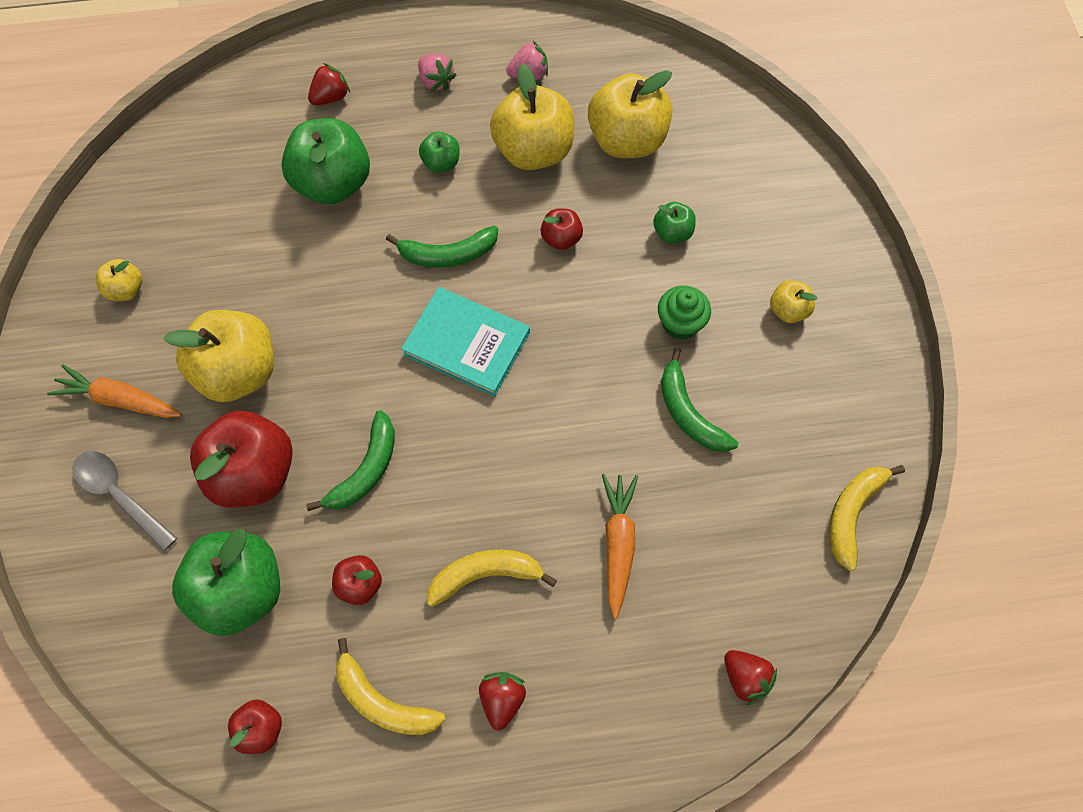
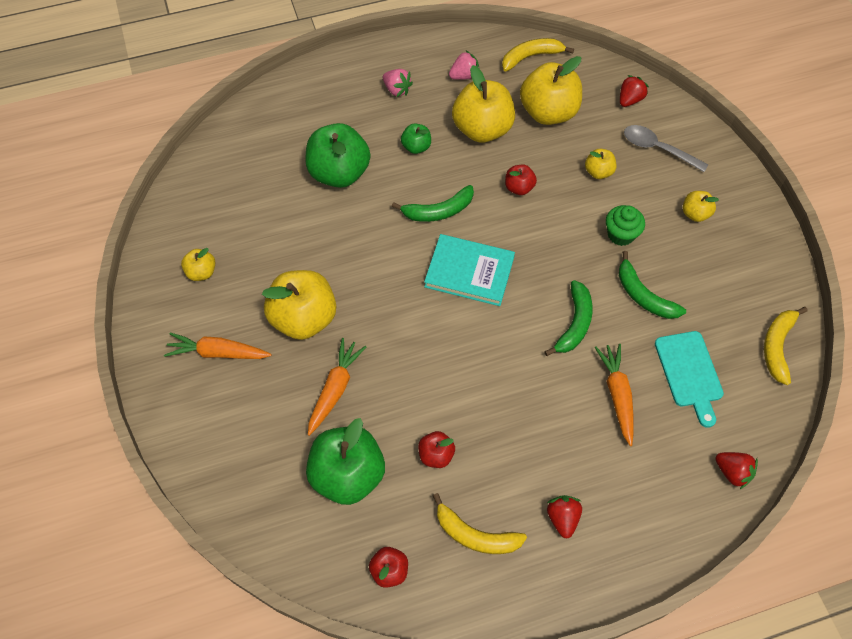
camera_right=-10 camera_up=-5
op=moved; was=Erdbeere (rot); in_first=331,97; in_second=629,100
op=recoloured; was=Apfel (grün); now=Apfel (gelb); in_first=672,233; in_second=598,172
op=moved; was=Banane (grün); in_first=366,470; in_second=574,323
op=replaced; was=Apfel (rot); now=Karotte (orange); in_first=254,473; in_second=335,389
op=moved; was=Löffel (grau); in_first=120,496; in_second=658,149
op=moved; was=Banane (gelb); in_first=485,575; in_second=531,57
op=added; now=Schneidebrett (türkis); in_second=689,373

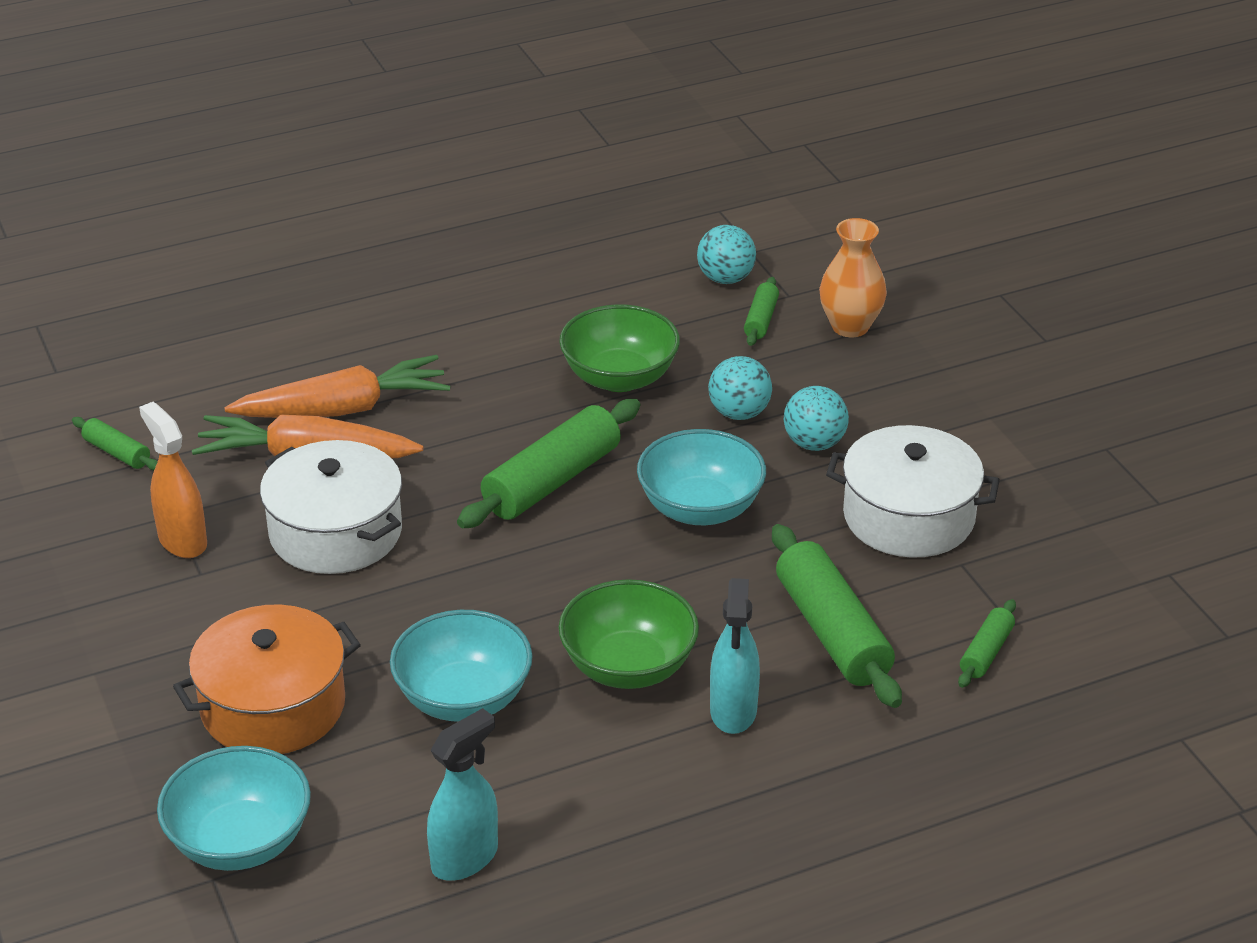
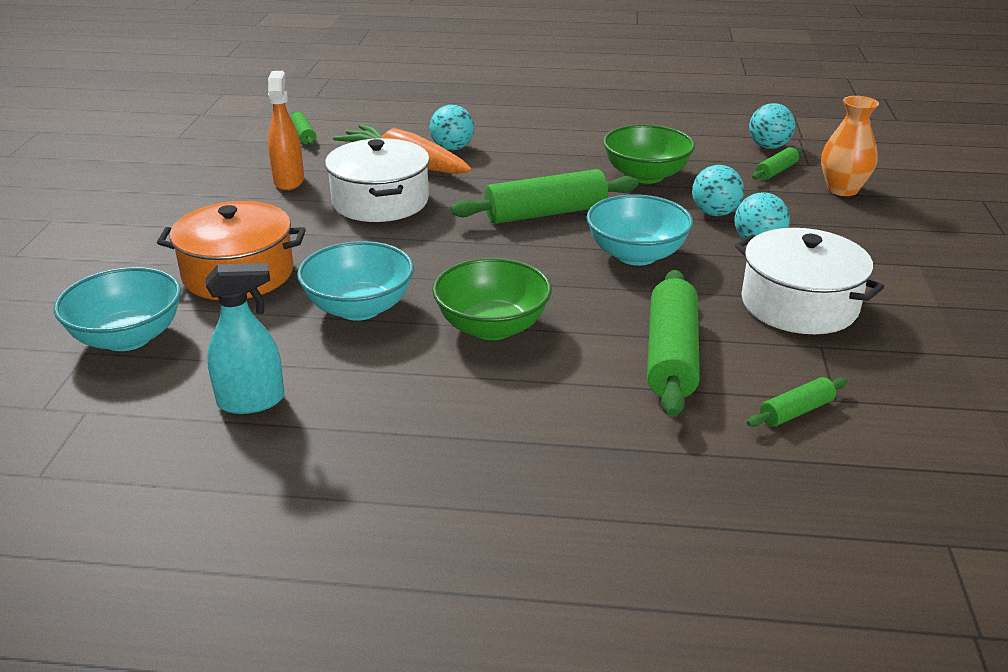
camera_right=30 camera_up=-5
op=replaced; was=Karotte (orange); now=Ball (türkis); in_first=343,409; in_second=452,148
op=removed; was=Sprühflasche (türkis); in_first=733,711

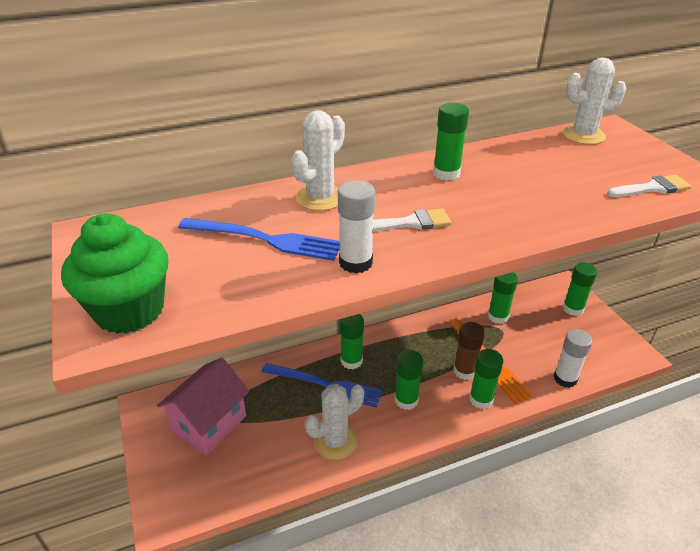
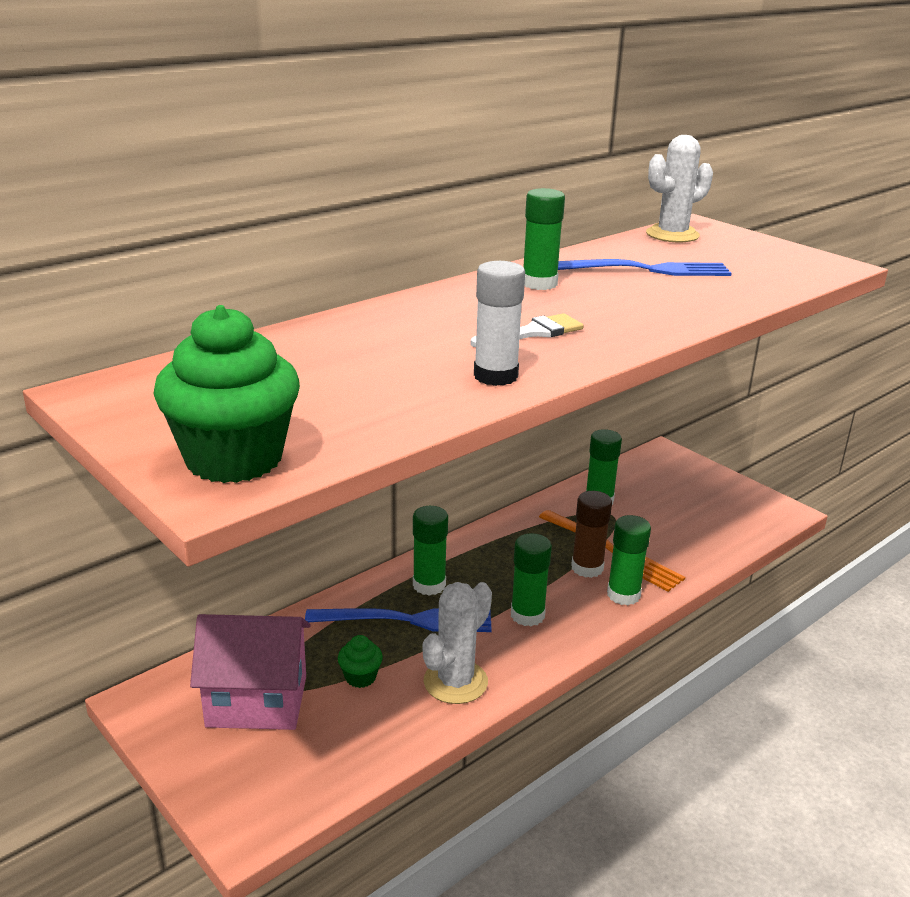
camera_right=-20 camera_up=-10
op=removed; was=Kaktus (weiß); in_first=320,198
op=removed; was=Pinsel (weiß); in_first=652,188
op=moved; was=Gabel (blau); in_first=265,239; in_second=646,270
op=removed; was=Klebestift (grün); in_first=573,309
op=removed; was=Klebestift (weiß); in_first=565,378
op=turned; was=Haus (rosa); in_first=209,423; in_second=257,701; clockwise=75
op=added; now=Muffin (grün); in_second=360,677

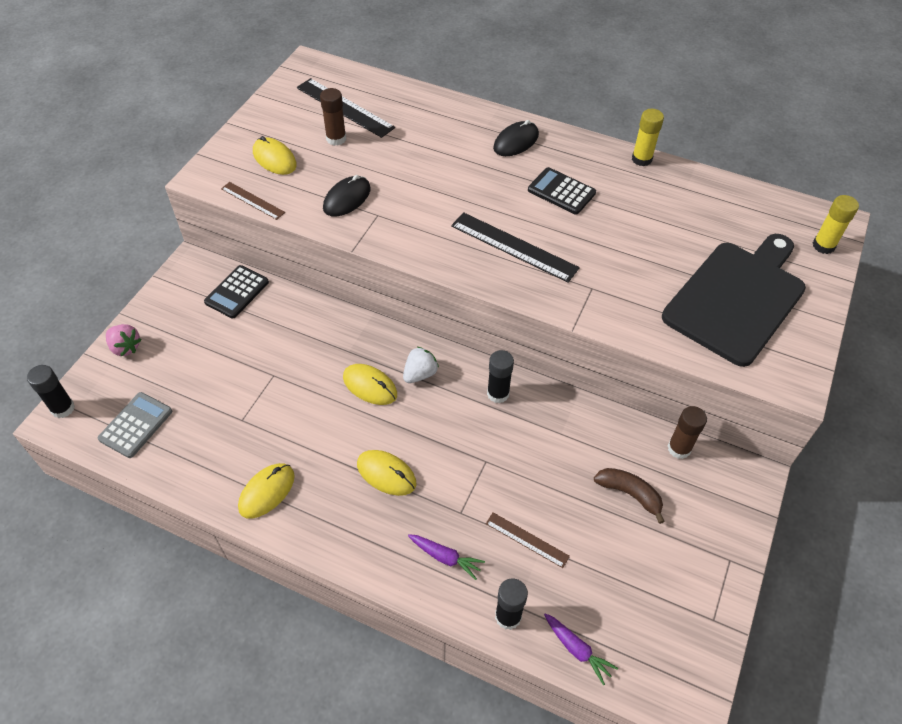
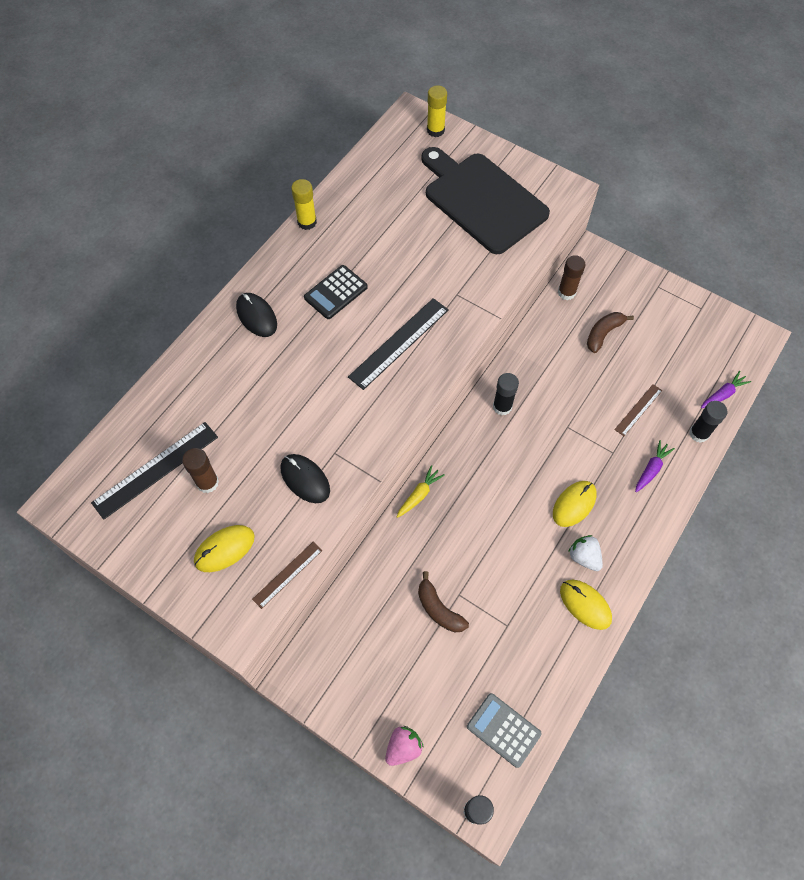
camera_right=-80 camera_up=10
op=removed; was=Taschenrechner (schwarz); in_first=237,292
op=moved; was=Erdbeere (weiß); in_first=420,374; in_second=584,557
op=removed; was=Computermaus (gelb); in_first=370,386
op=added; now=Karotte (gelb); in_second=419,494
op=added; now=Banane (braun); in_second=438,609

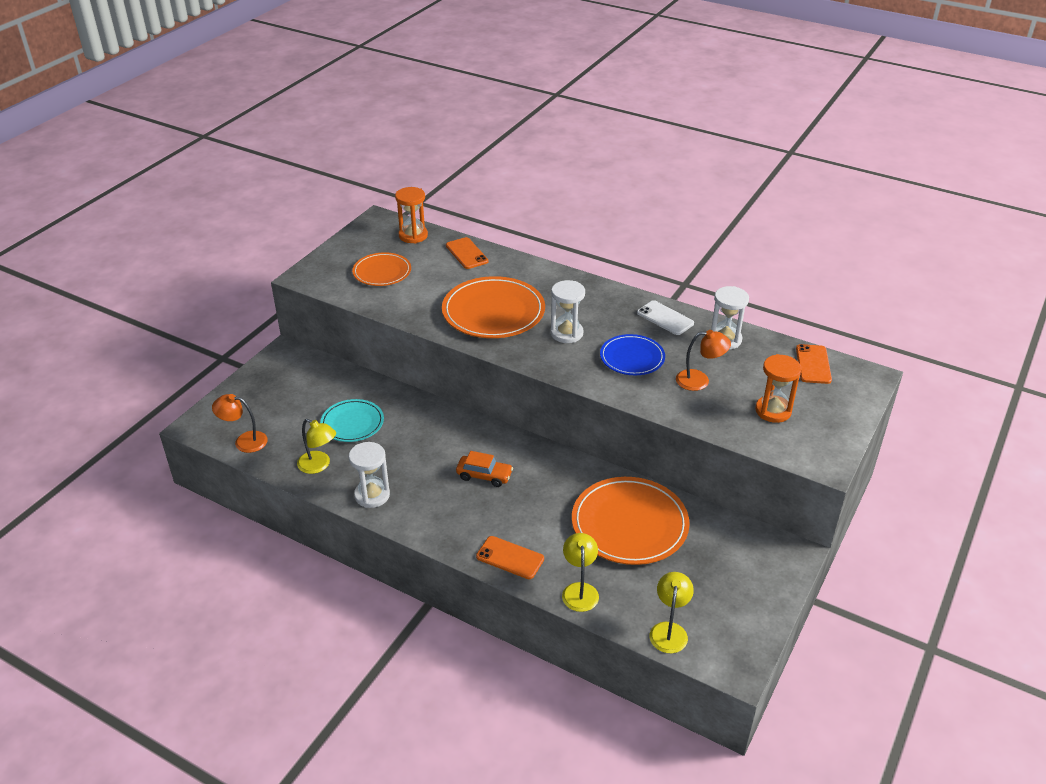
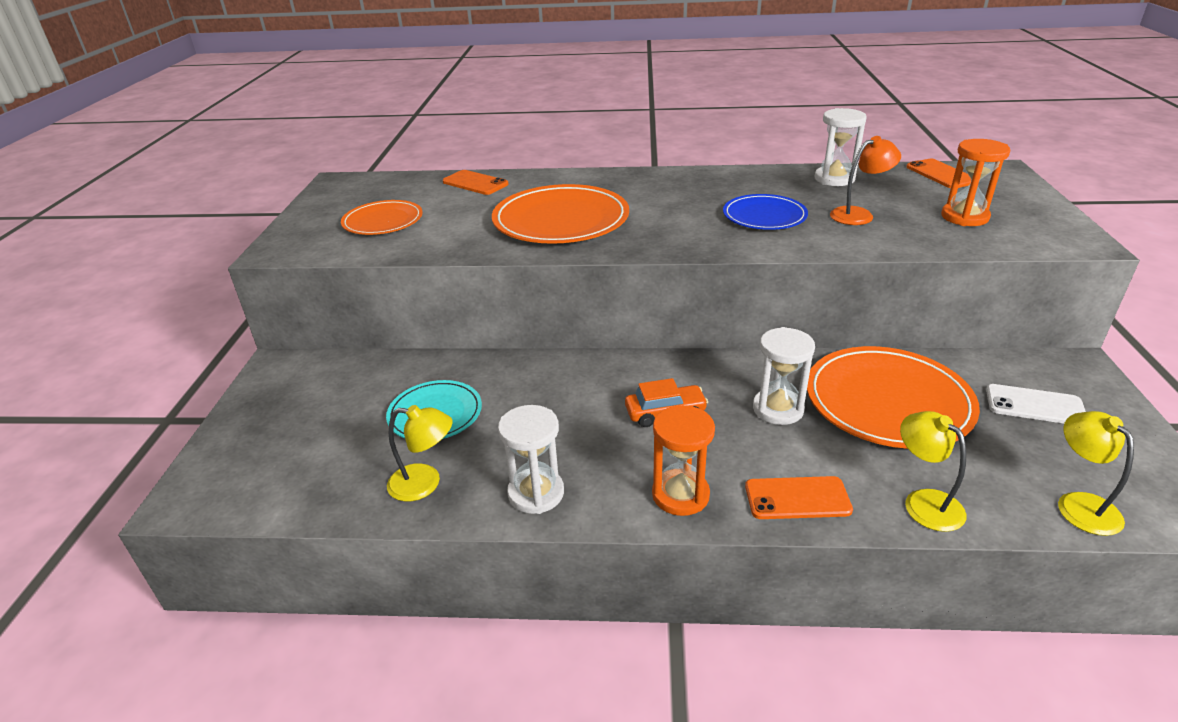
camera_right=-25 camera_up=-5
op=moved; was=Sanduhr (orange); in_first=413,235; in_second=680,495
op=moved; was=Sanduhr (weiß); in_first=566,333; in_second=778,409
op=moved; was=Handy (weiß); in_first=665,318; in_second=1035,405
op=removed; was=Lampe (orange); in_first=244,441

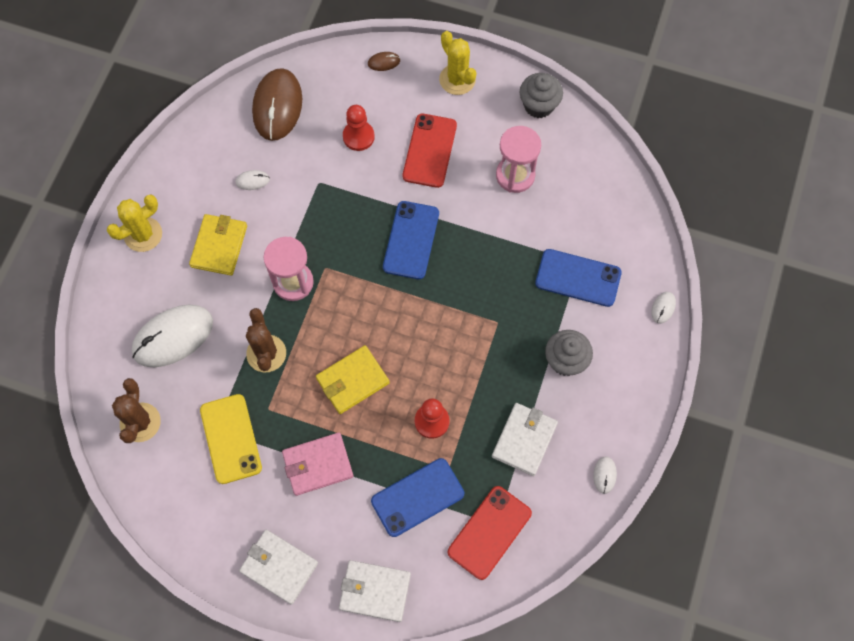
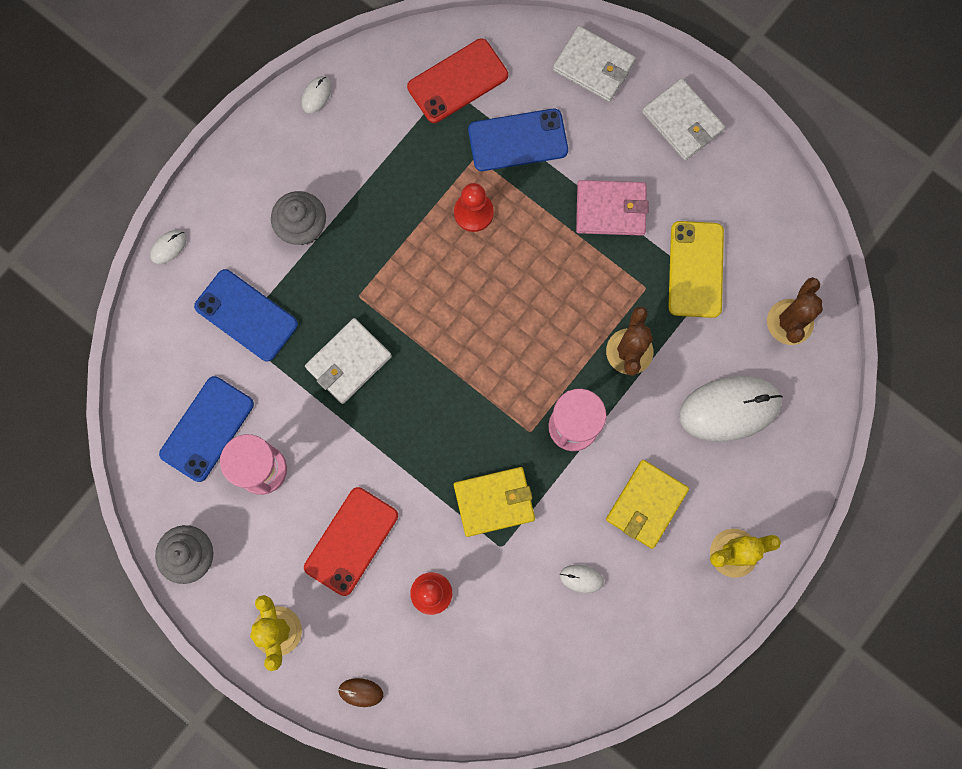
camera_right=-160 camera_up=10
op=removed; was=Computermaus (braun); in_first=277,106
op=moved; was=Handy (blau); in_first=411,240; in_second=207,429
op=moved; was=Geldbörse (gelb); in_first=352,381; in_second=494,502
op=moved; was=Geldbörse (weiß); in_first=524,440; in_second=348,362

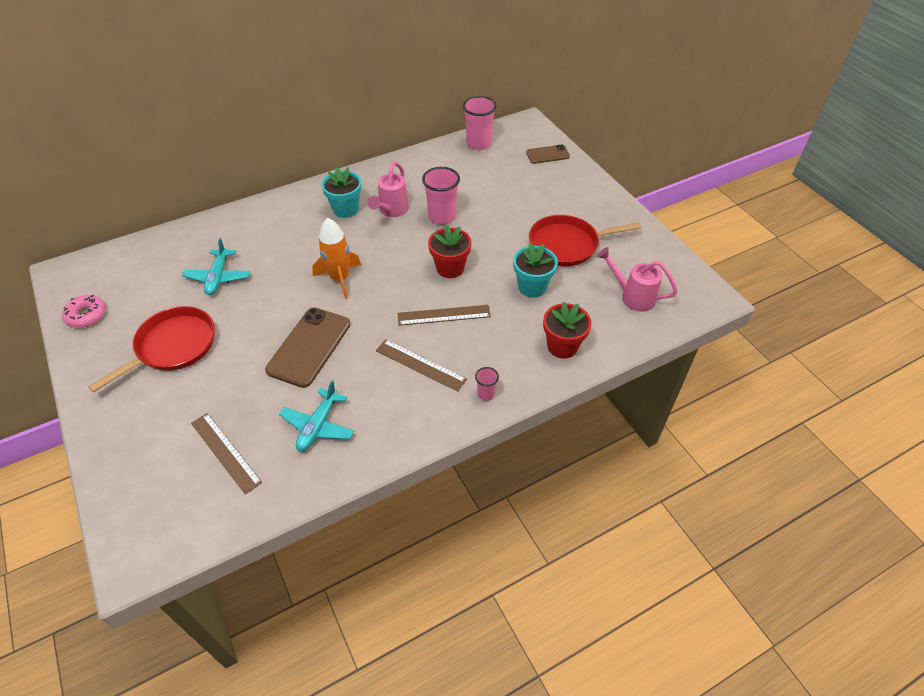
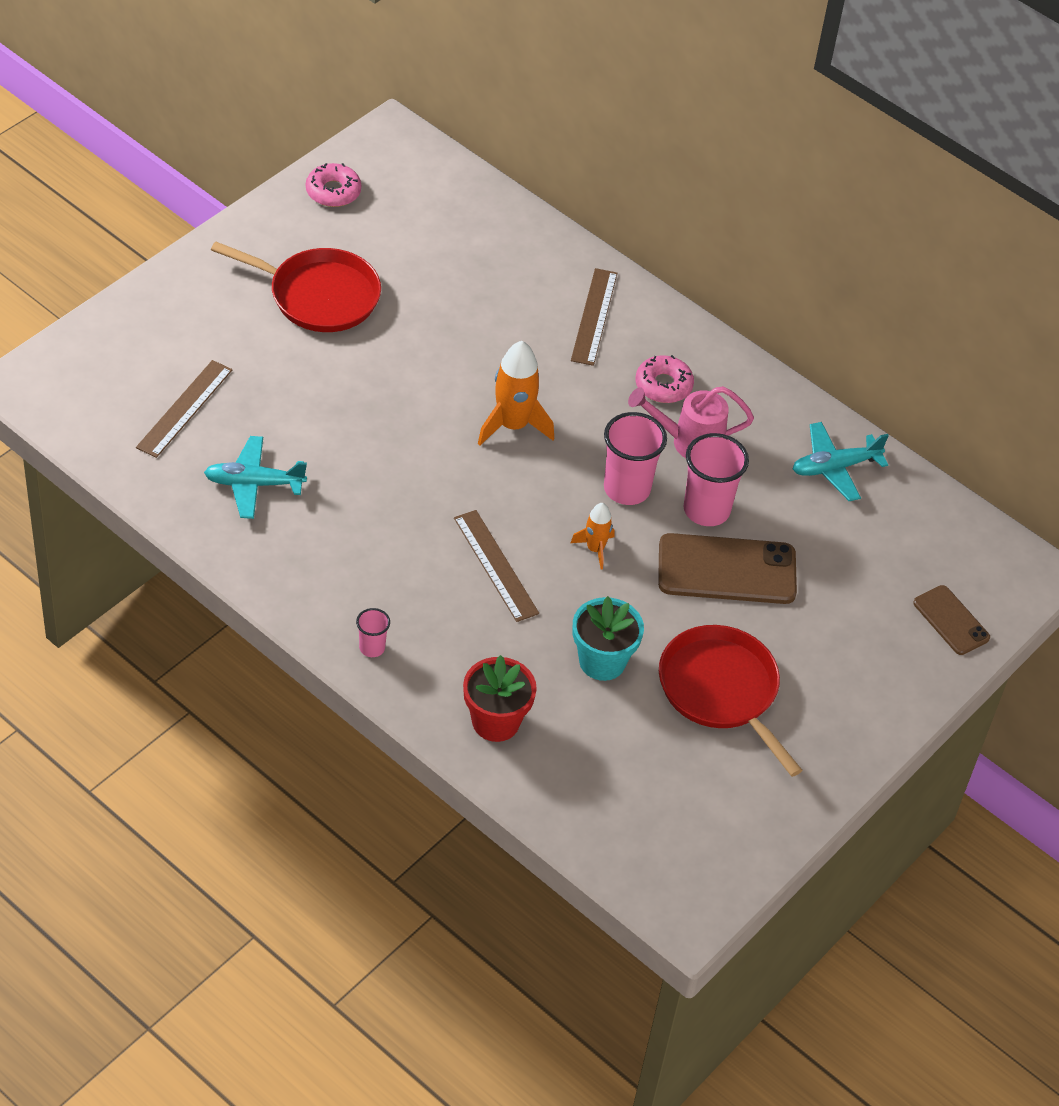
camera_right=65 camera_up=0
op=moved; was=Becher (rosa); in_first=478,143; in_second=627,489
op=replaced; was=Blumentopf (türkis); now=Donut (rosa); in_first=345,209; in_second=663,385
op=replaced; was=Blumentopf (rot); now=Rakete (orange); in_first=450,268; in_second=595,549
op=moved; was=Flugzeug (türkis); in_first=218,277; in_second=834,467
op=removed; was=Gießkanne (rosa); in_first=632,296
op=moved; was=Handy (braun); in_first=309,347; in_second=727,570
op=moved; was=Lineal (braun); in_first=420,365; in_second=594,316

